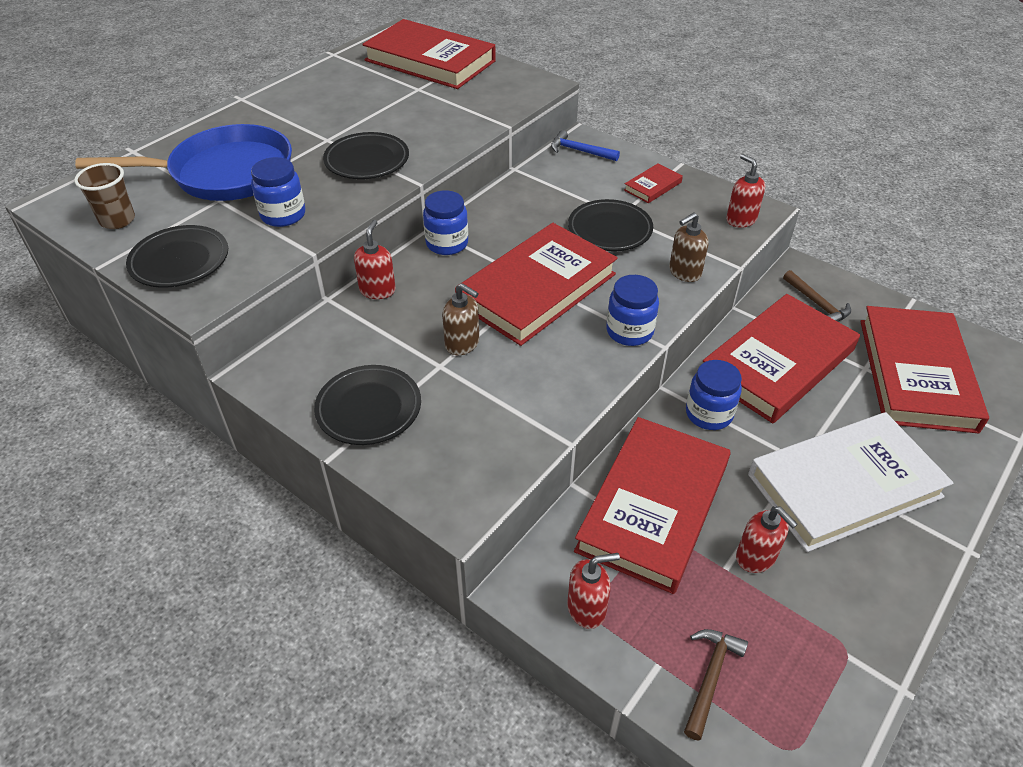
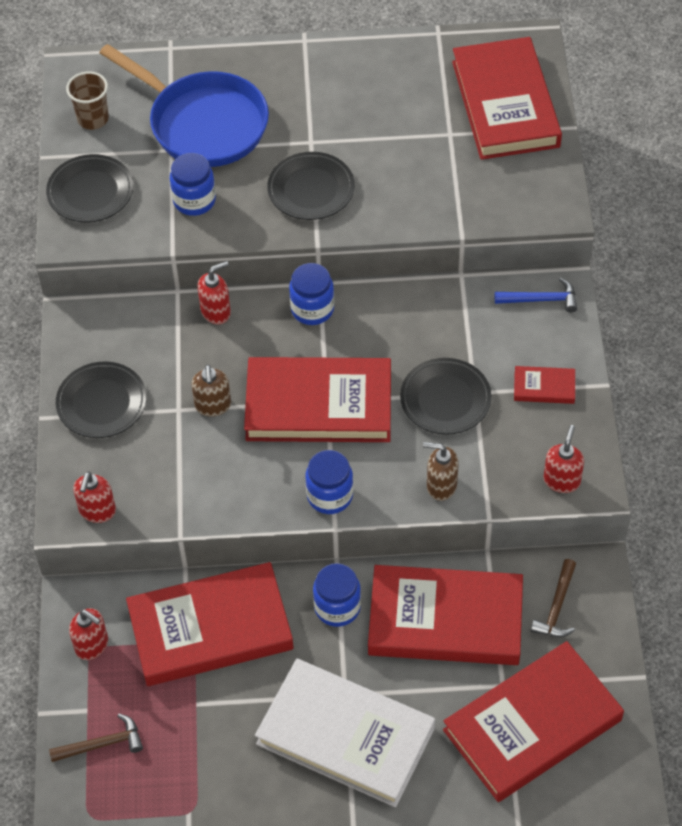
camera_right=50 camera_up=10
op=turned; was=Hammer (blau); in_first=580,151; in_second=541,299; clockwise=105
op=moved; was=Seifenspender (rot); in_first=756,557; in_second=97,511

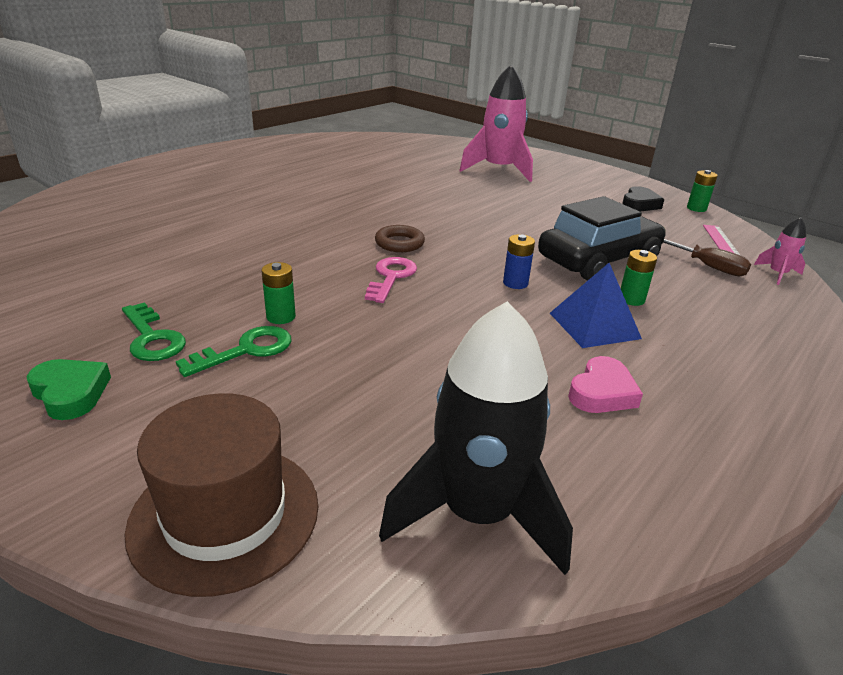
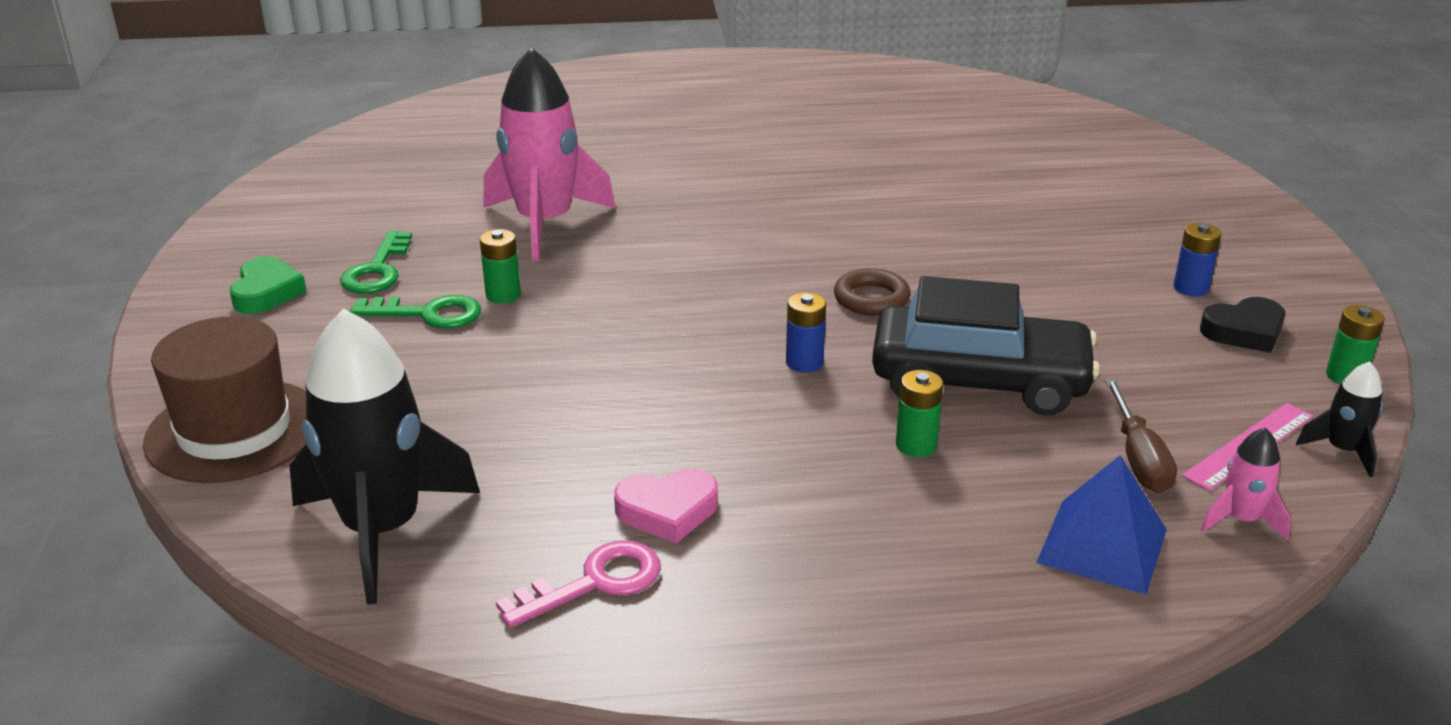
camera_right=45 camera_up=0
op=moved; was=Rakete (rosa); in_first=499,170; in_second=545,223
op=moved; was=Ring (braun); in_first=399,243; in_second=871,299
op=moved; was=Schlüssel (rosa); in_first=391,277; in_second=594,583
op=moved; was=Pyramide (blau); in_first=594,325; in_second=1102,545
op=added; now=Batterie (blau); in_second=1191,288
op=added; now=Rakete (schwarz); in_second=1342,450

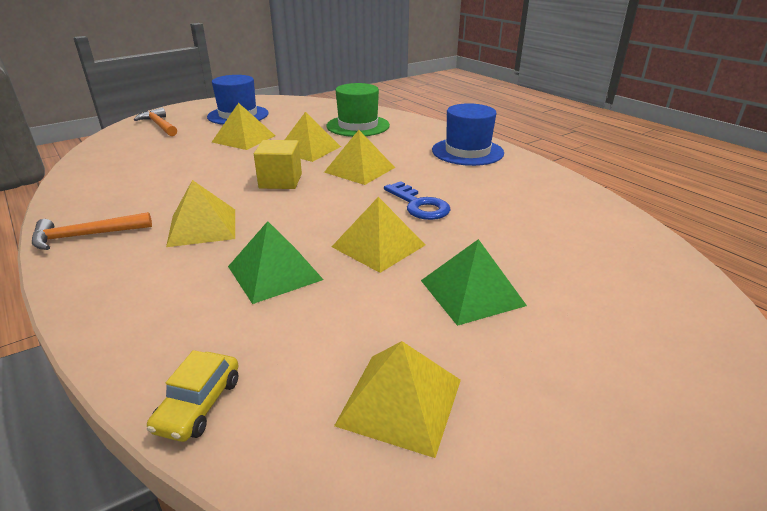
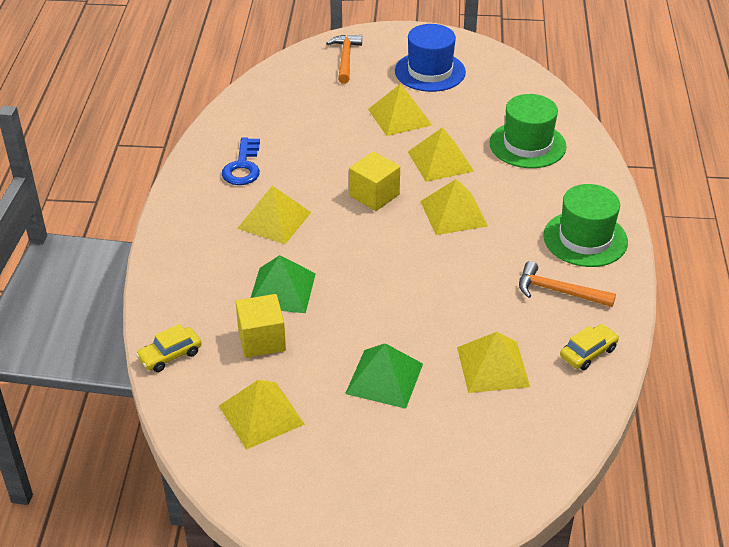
camera_right=40 camera_up=10
op=recoloured; was=Hut (blau); now=Hut (grün); in_first=467,152; in_second=585,239
op=moved; was=Schlüssel (blau); in_first=419,205; in_second=243,167
op=moved; was=Pyramide (gelb); in_first=378,245; in_second=492,366
op=moved; was=Hammer (orange); in_first=86,236; in_second=558,291
op=added; now=Kubus (gelb); in_second=261,340
op=added; now=Auto (gelb); in_second=588,352

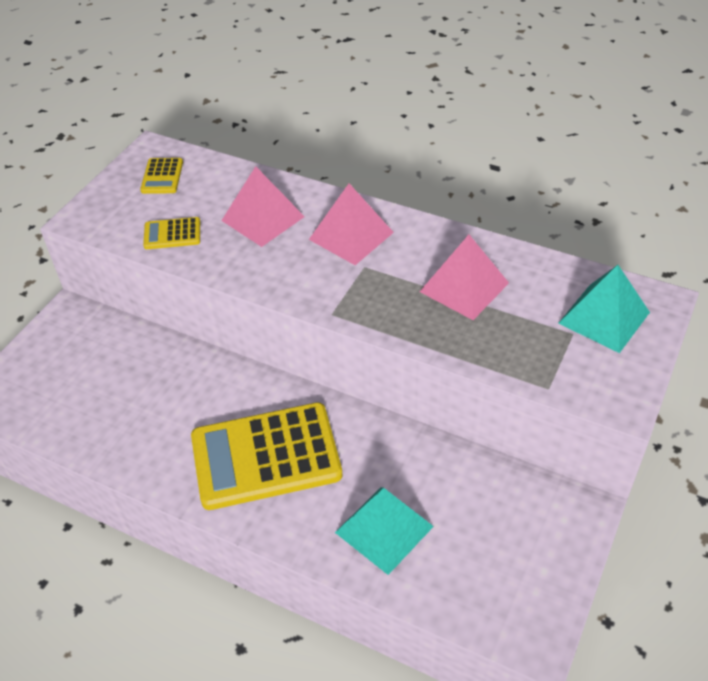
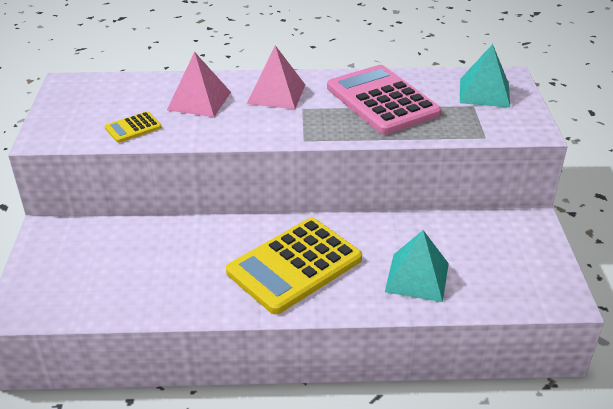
camera_right=-30 camera_up=-10
op=removed; was=Taschenrechner (gelb); in_first=162,176
op=replaced; was=Pyramide (rosa); now=Taschenrechner (rosa); in_first=464,287; in_second=382,101

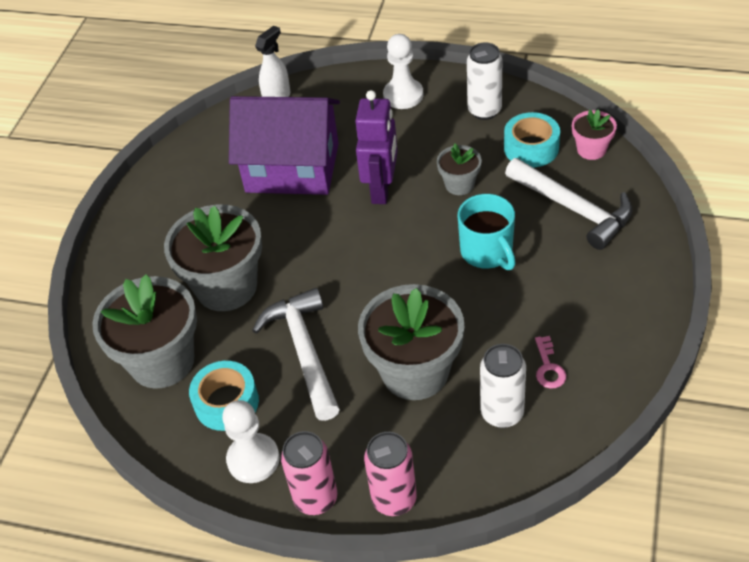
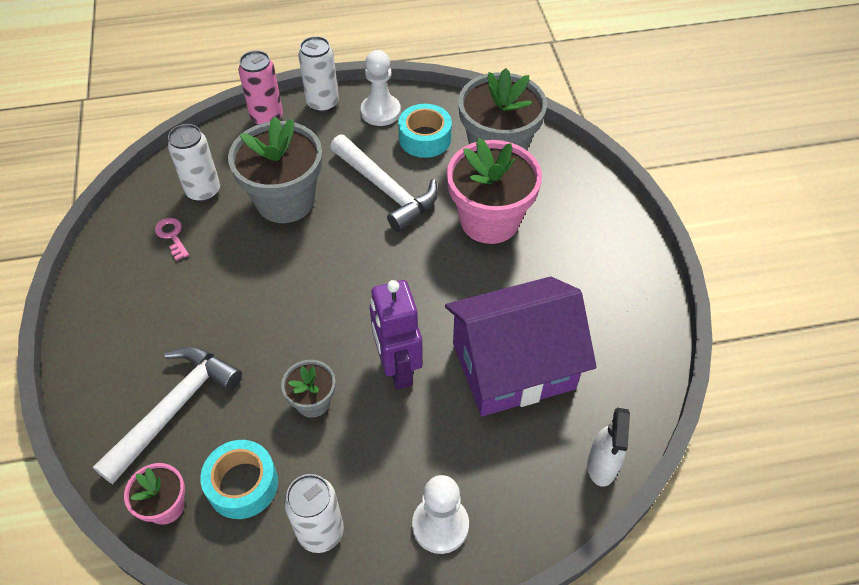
camera_right=150 camera_up=5
op=turned; was=Hammer (weiß); in_first=574,209; in_second=174,408; clockwise=105
op=removed; was=Tasse (türkis); in_first=487,252
op=recoloured; was=Blumentopf (grau); now=Blumentopf (rosa); in_first=226,287; in_second=489,220
op=recoloured; was=Dose (rosa); now=Dose (weiß); in_first=316,498; in_second=323,103

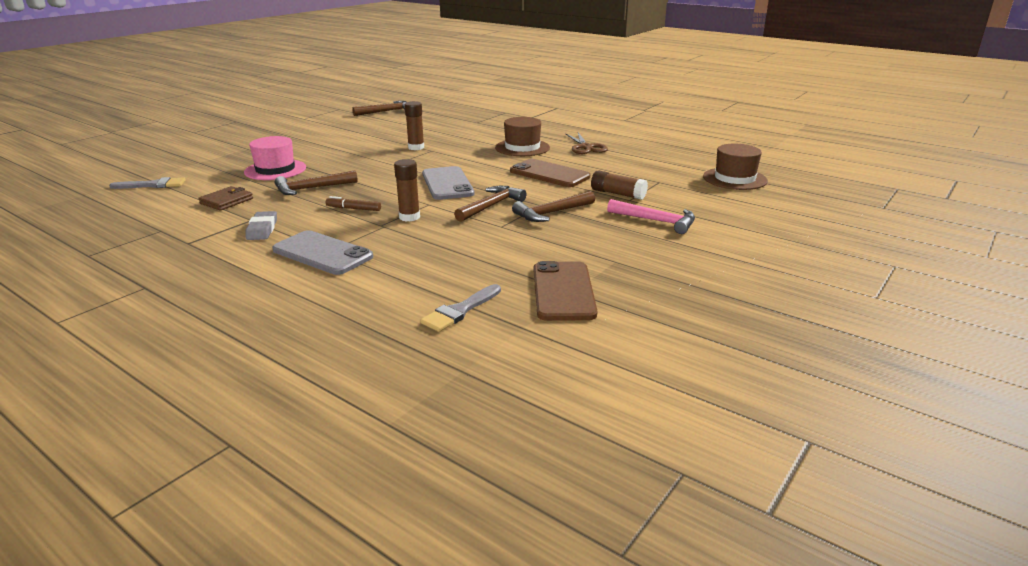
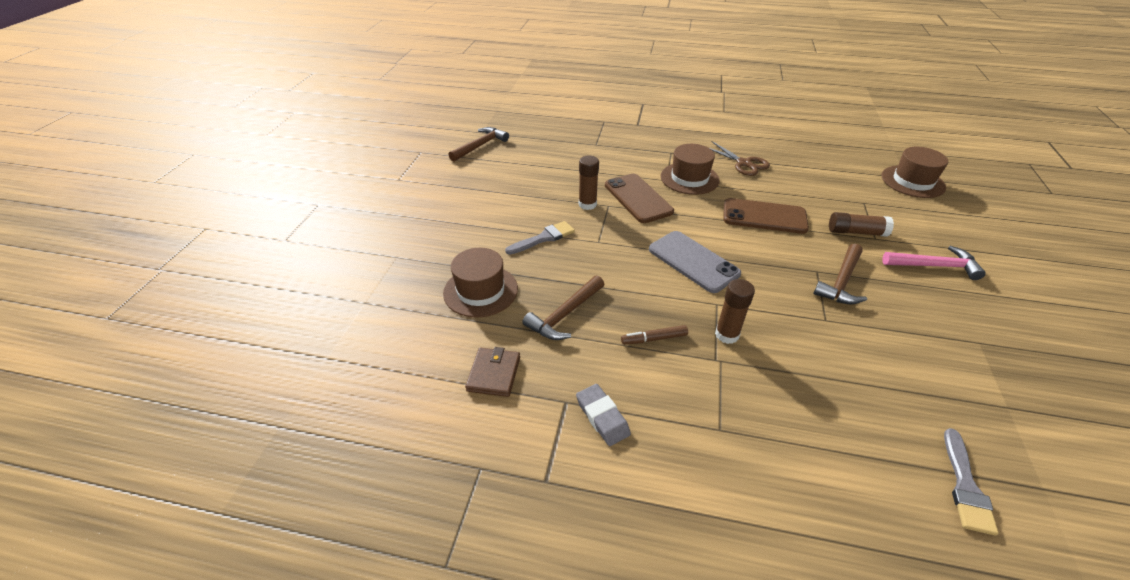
camera_right=-25 camera_up=15
op=recoloured; was=Hut (rosa); now=Hut (braun); in_first=275,170; in_second=480,291
op=moved; was=Pinsel (grau); in_first=153,185; in_second=544,238
op=removed; was=Hammer (braun); in_first=491,206
op=removed; was=Handy (grau); in_first=322,253
op=moved; was=Handy (braun); in_first=563,291; in_second=638,198

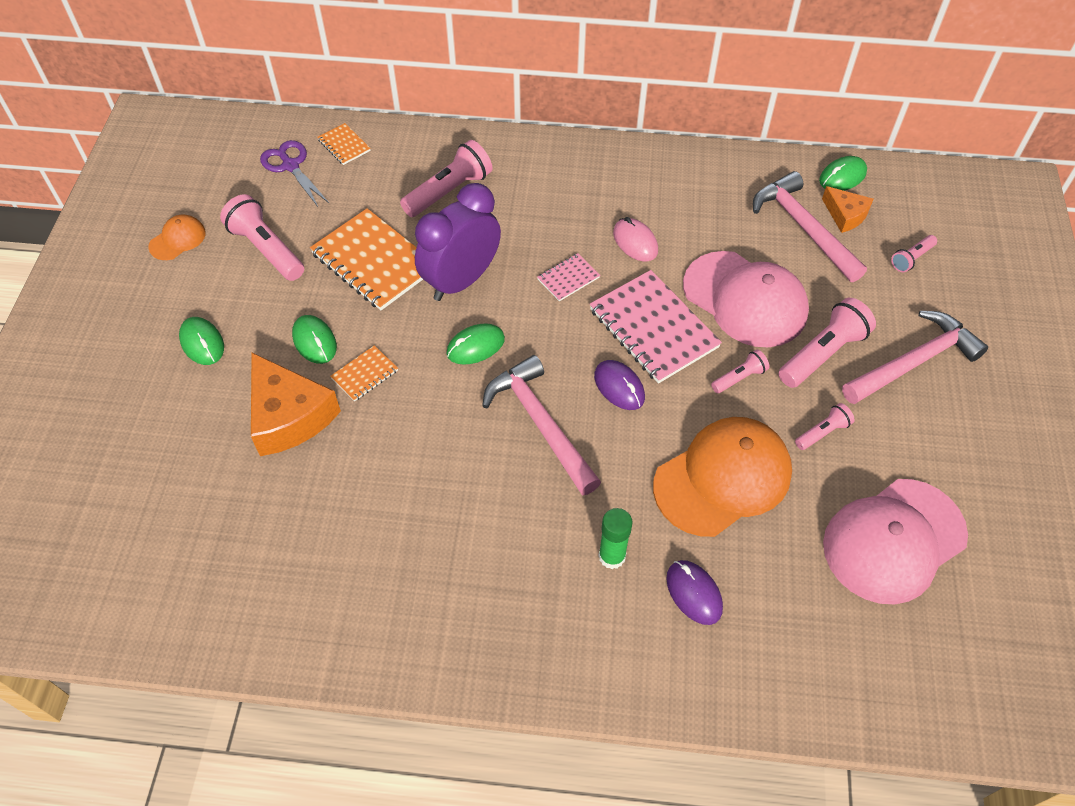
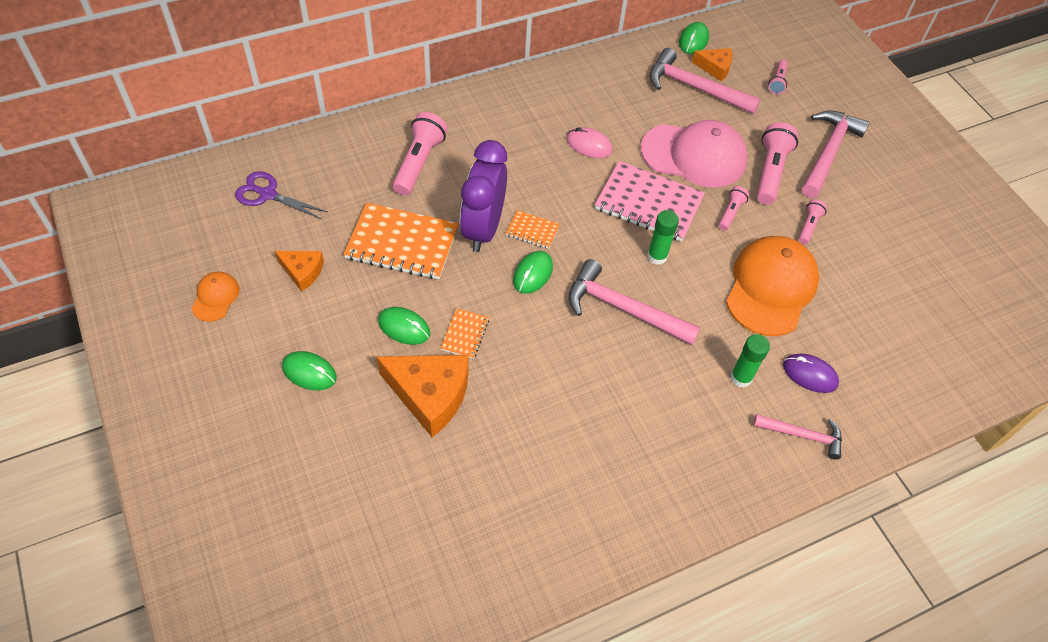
camera_right=-35 camera_up=0
op=moved; was=Notizbuch (orange); in_first=344,145; in_second=532,230
op=replaced; was=Taschenlampe (rosa); now=Käse (orange); in_first=266,249; in_second=302,272
op=removed; was=Notizbuch (rosa); in_first=568,278
op=replaced; was=Computermaus (lila); now=Klebestift (grün); in_first=619,387; in_second=657,256
op=removed; was=Kappe (rosa); in_first=893,540
op=added; now=Hammer (rosa); in_second=802,435

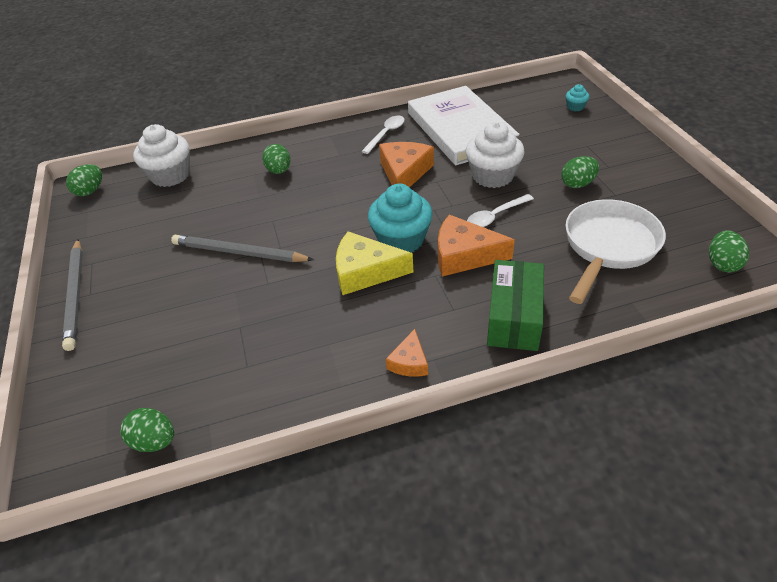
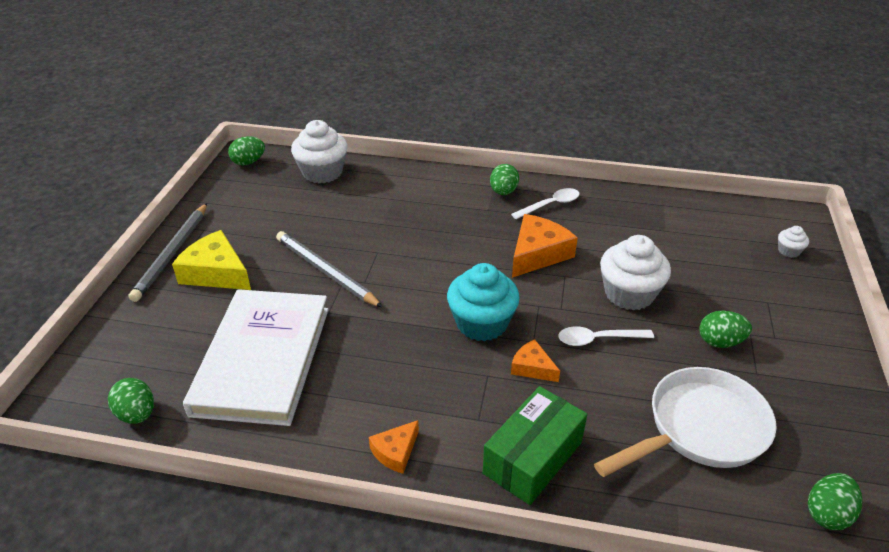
camera_right=25 camera_up=-5
op=recoloured; was=Muffin (türkis); now=Muffin (weiß); in_first=575,107; in_second=788,251
op=moved; was=Buch (weiß); in_first=460,129; in_second=263,359
op=moved; was=Ei (grün); in_first=279,171; in_second=503,192
op=resized; was=Käse (orange); in_first=464,255; in_second=532,367; ratio=0.56
op=moved; was=Käse (gelb); in_first=365,272; in_second=216,272

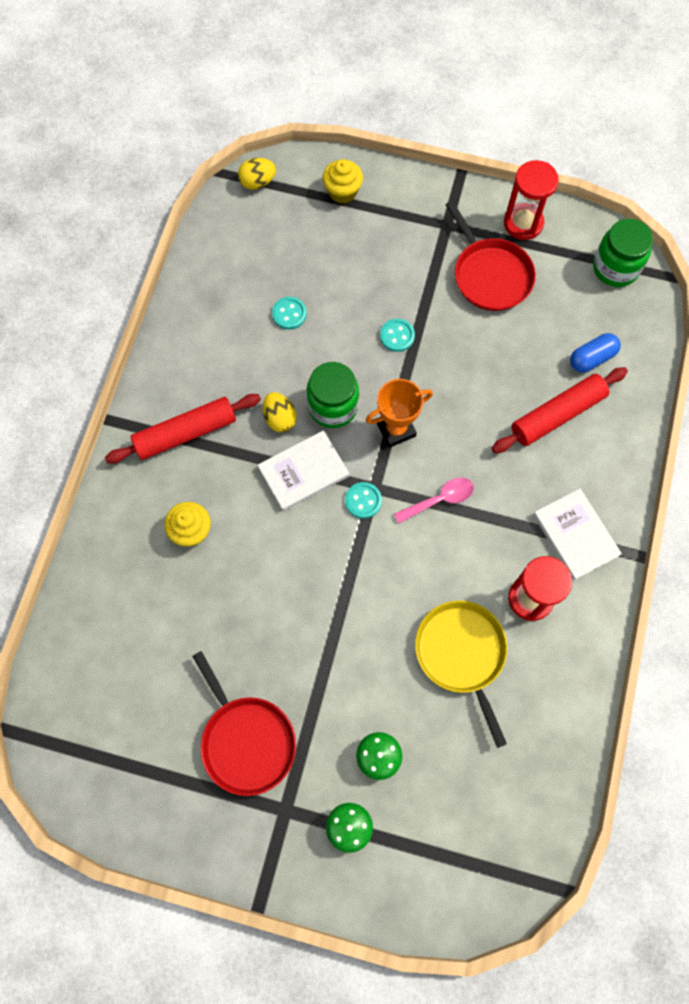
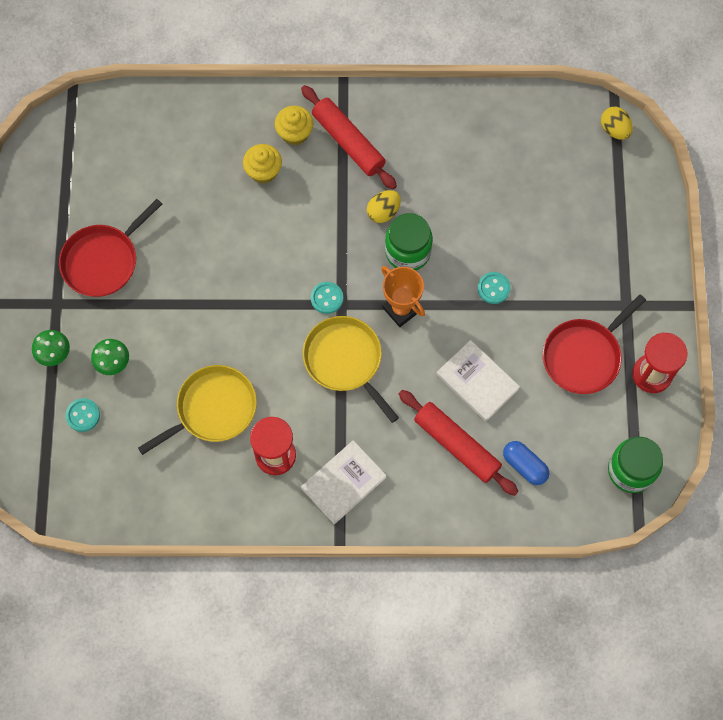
camera_right=75 camera_up=0
op=moved; was=Muffin (gelb); in_first=342,191; in_second=294,133
op=moved; was=Knopf (türkis); in_first=289,314; in_second=83,415
op=moved; was=Buch (weiß); in_first=303,472; in_second=477,382
op=replaced; was=Löffel (rosa); now=Pfanne (gelb); in_first=439,499; in_second=345,360

